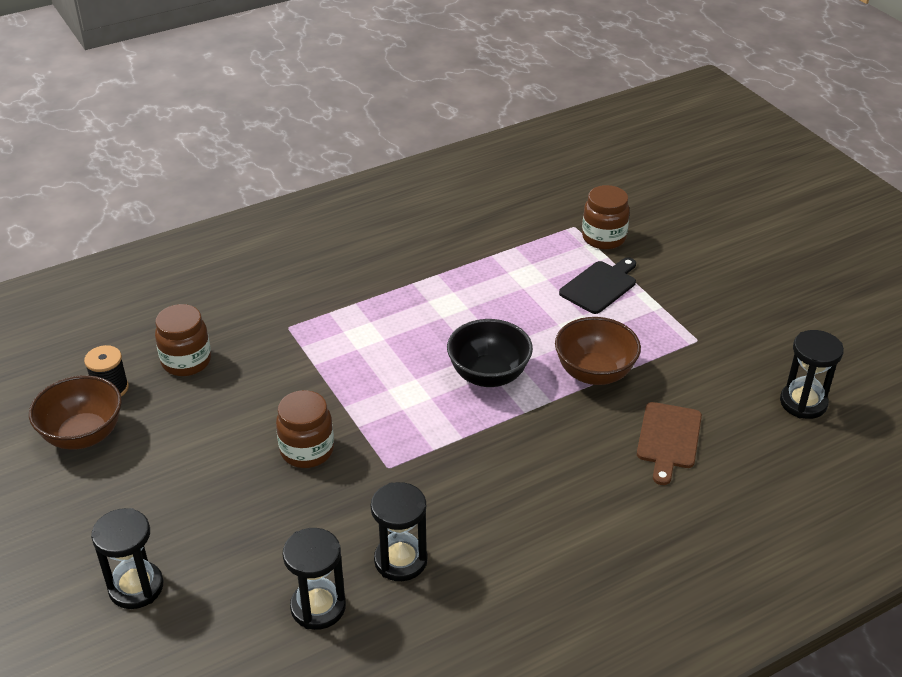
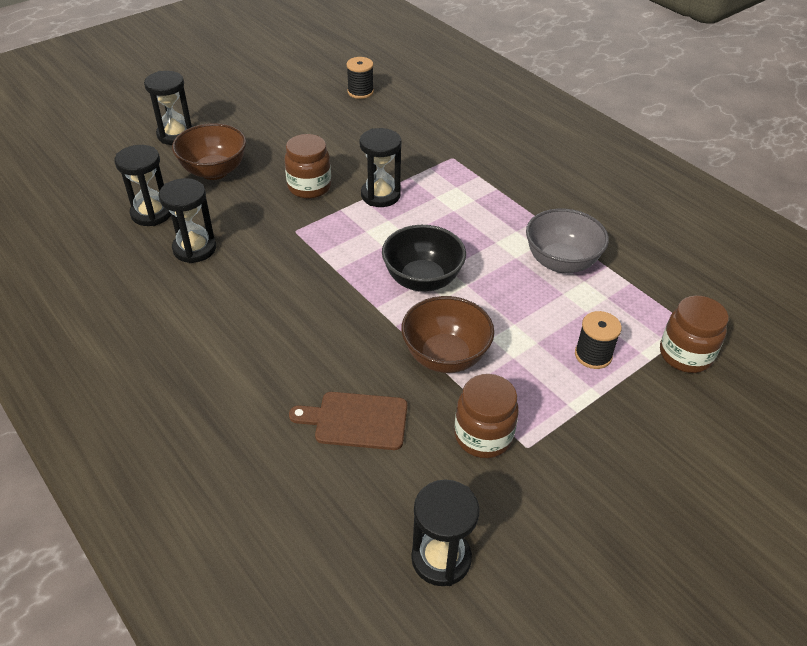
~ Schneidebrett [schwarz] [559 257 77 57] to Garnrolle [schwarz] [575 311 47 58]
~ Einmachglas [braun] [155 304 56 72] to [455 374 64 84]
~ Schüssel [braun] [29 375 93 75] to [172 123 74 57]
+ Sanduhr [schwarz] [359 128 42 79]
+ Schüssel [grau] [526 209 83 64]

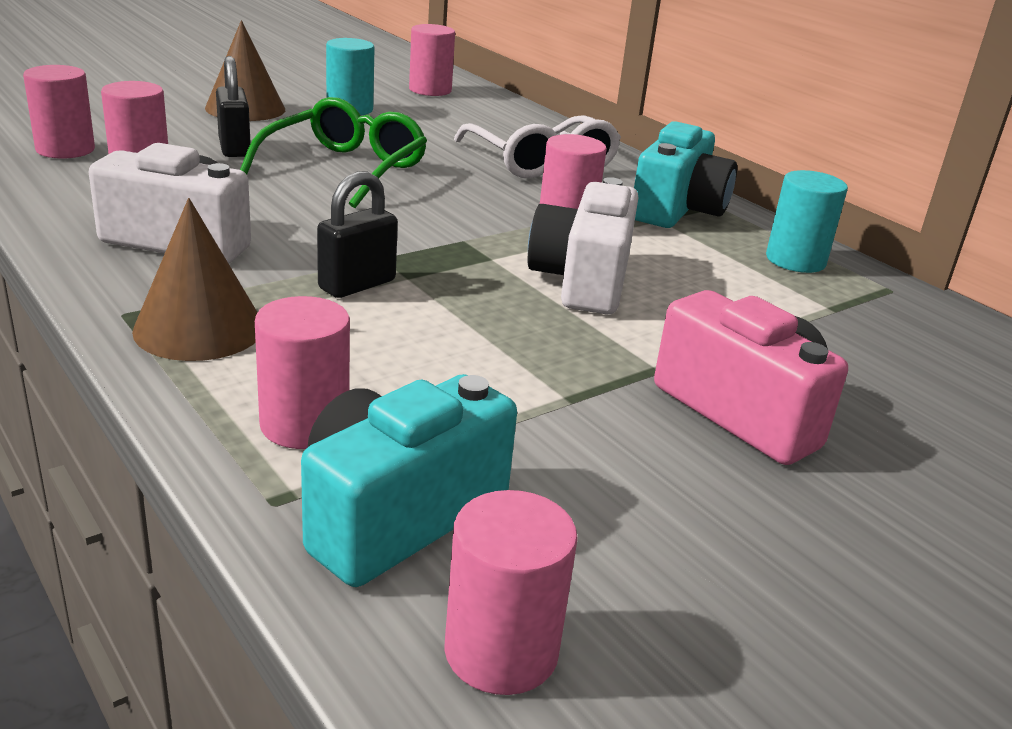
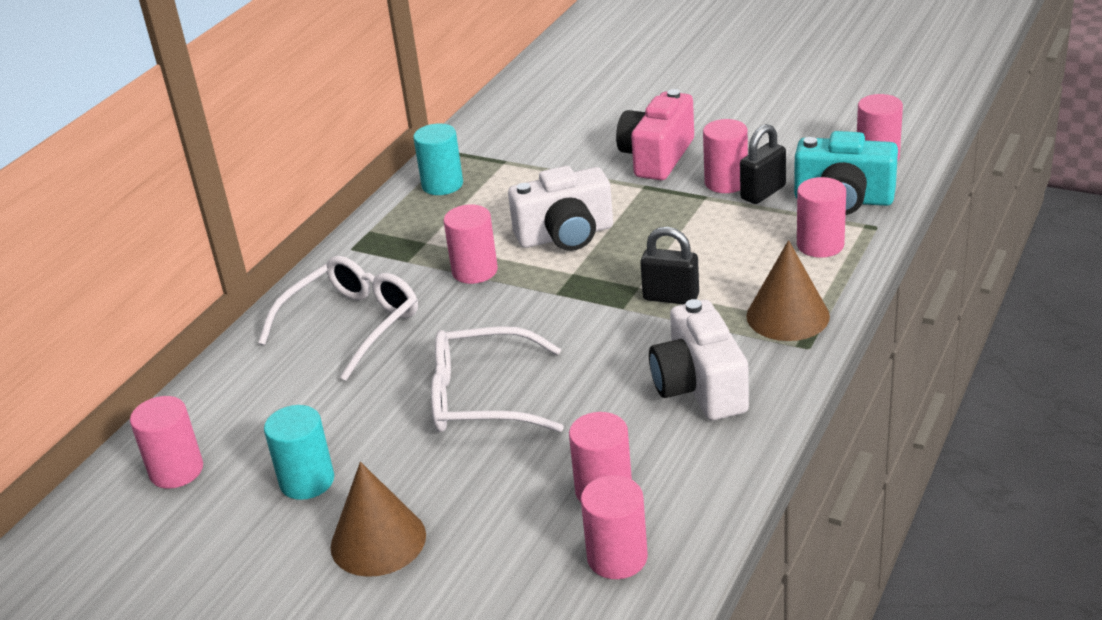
~ Vorhängeschloss [schwarz] [216 56 35 101] to [740 124 46 80]
~ Brille [grün] [240 97 187 111] to Brille [weiß] [431 326 133 106]
- Kamera [türkis] [634 121 103 107]
+ Vollzylinder [rosa] [703 119 45 74]

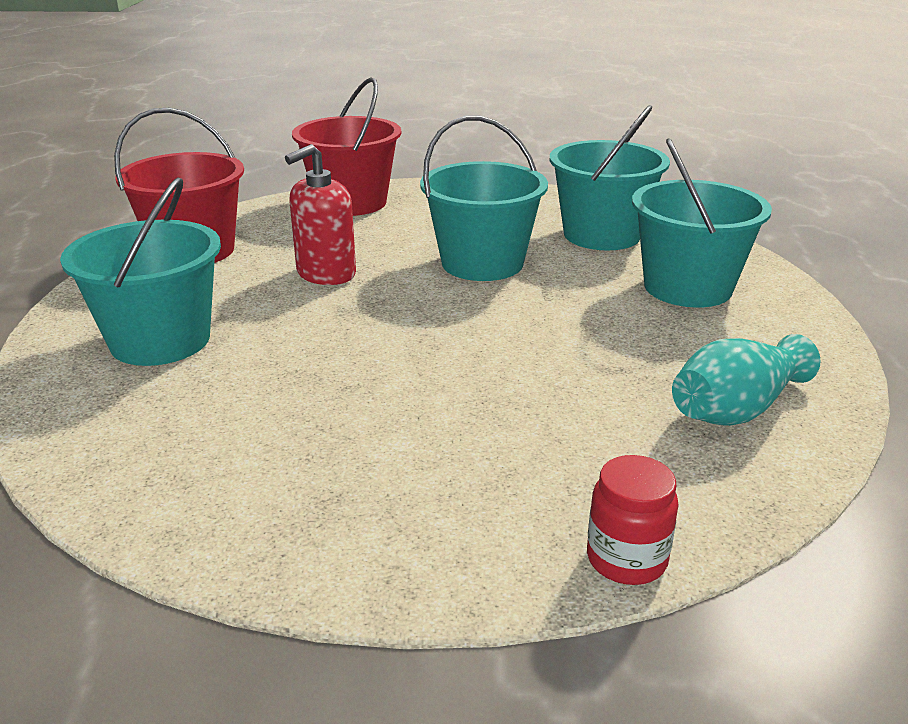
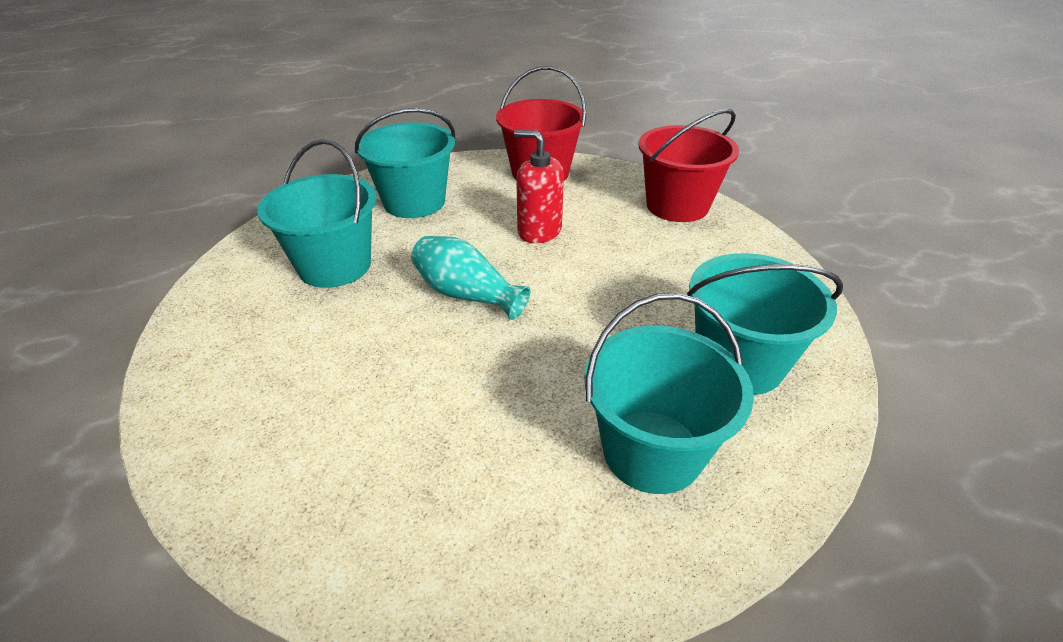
~ Eimer [türkis] [420 116 128 165] to [257 139 120 149]
~ Vase [türkis] [672 334 149 92] to [411 236 119 84]
- Einmachglas [rot] [587 455 92 130]

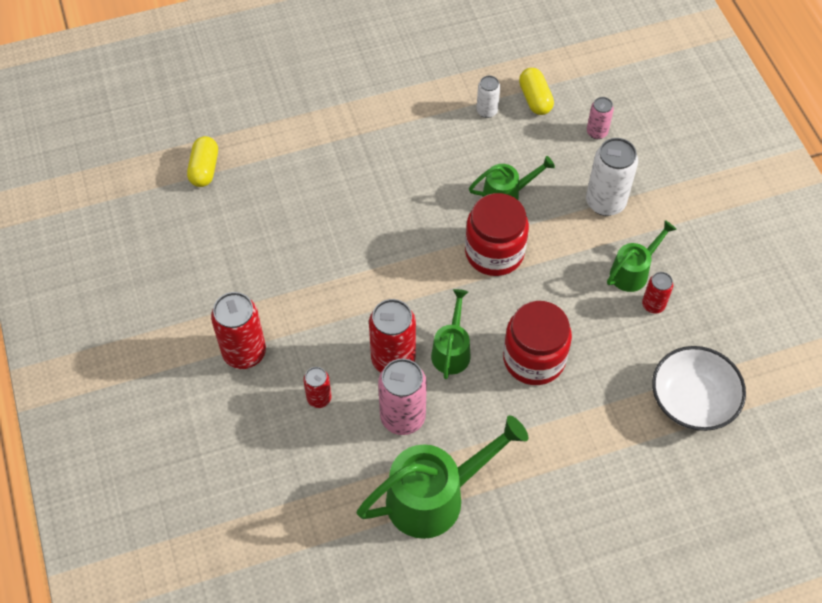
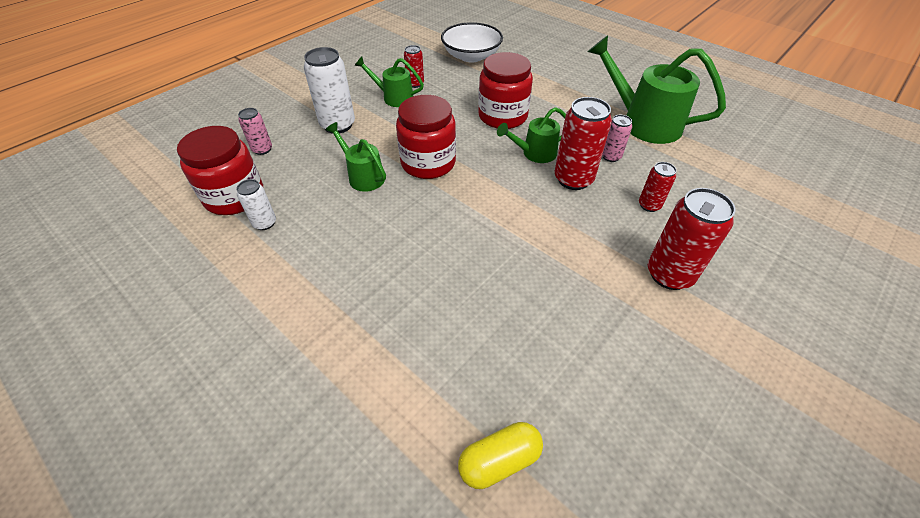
~ Kapsel [gelb] [519 68 35 47] to Einmachglas [rot] [177 126 86 89]
~ Dose [rosa] [378 358 49 77] = [602 115 30 47] x0.55

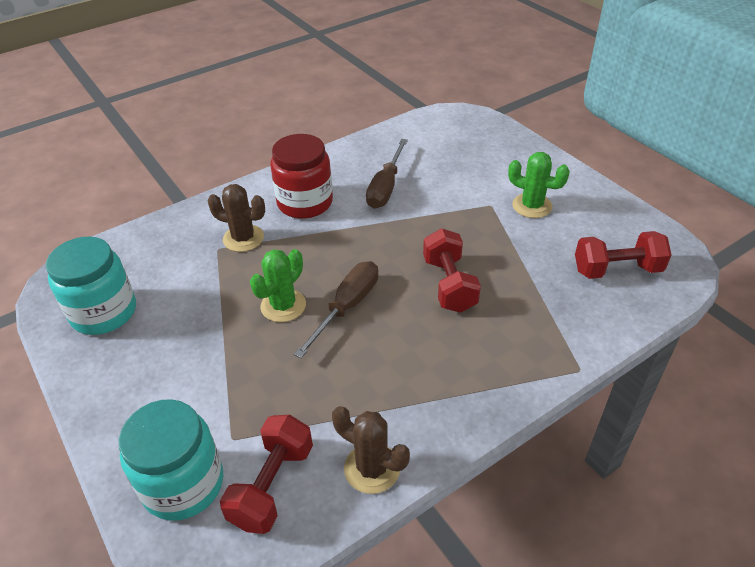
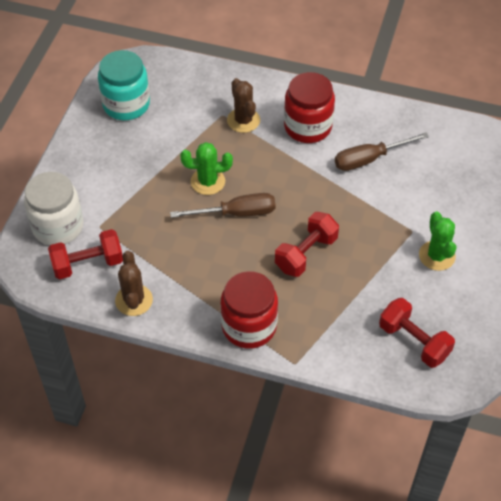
~ Einmachglas [türkis] [119 399 104 122] to Einmachglas [weiß] [24 172 60 73]
+ Einmachglas [rot] [221 271 57 78]

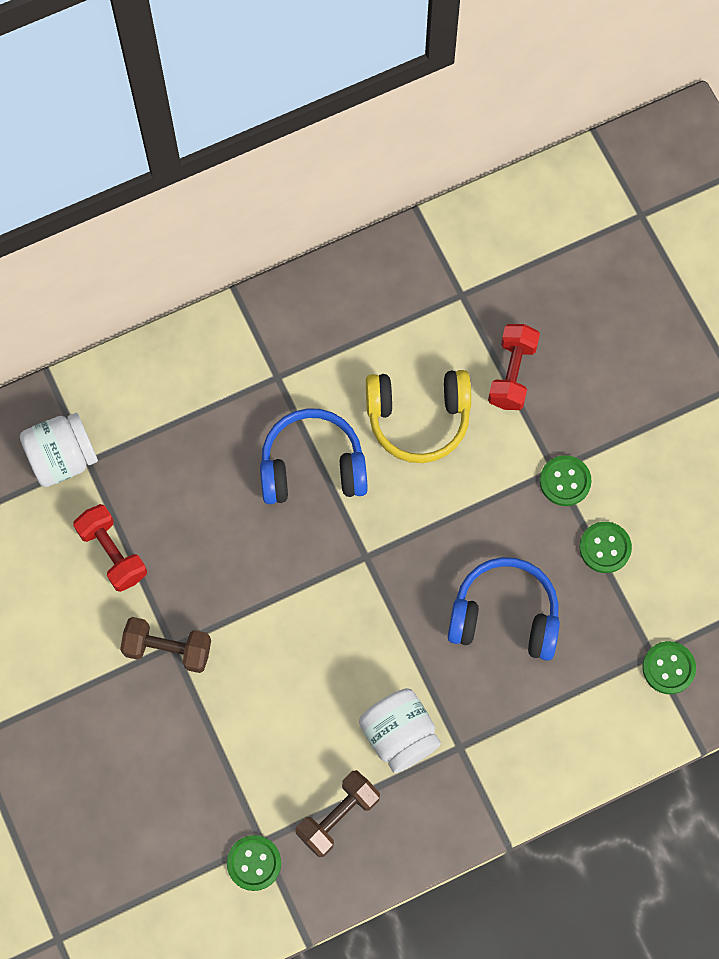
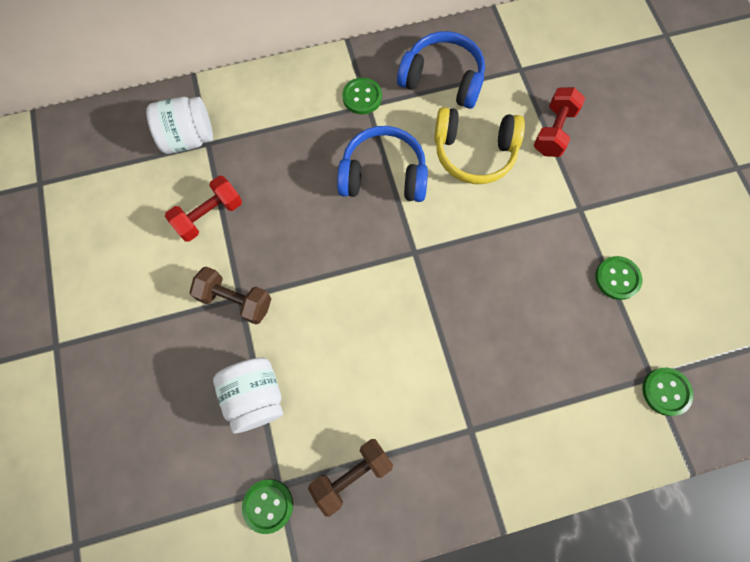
~ Knopf [grün] [540 455 52 51] to [342 78 40 37]
~ Hantel [rot] [73 504 74 88] = [165 176 77 66] 75 degrees clockwise
~ Kopfhörer [blau] [448 557 112 104] to [397 31 88 78]
~ Einmachglas [weiß] [359 688 82 85] to [213 358 70 75]

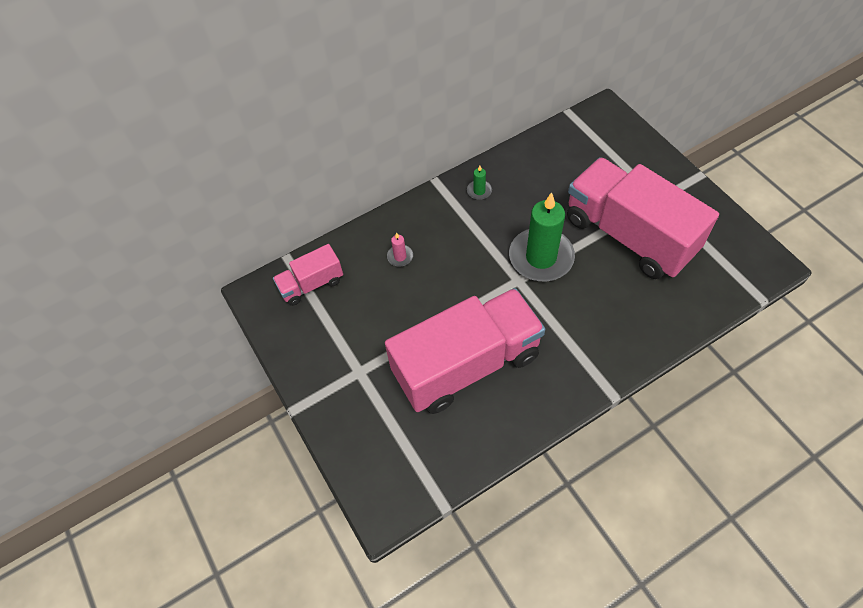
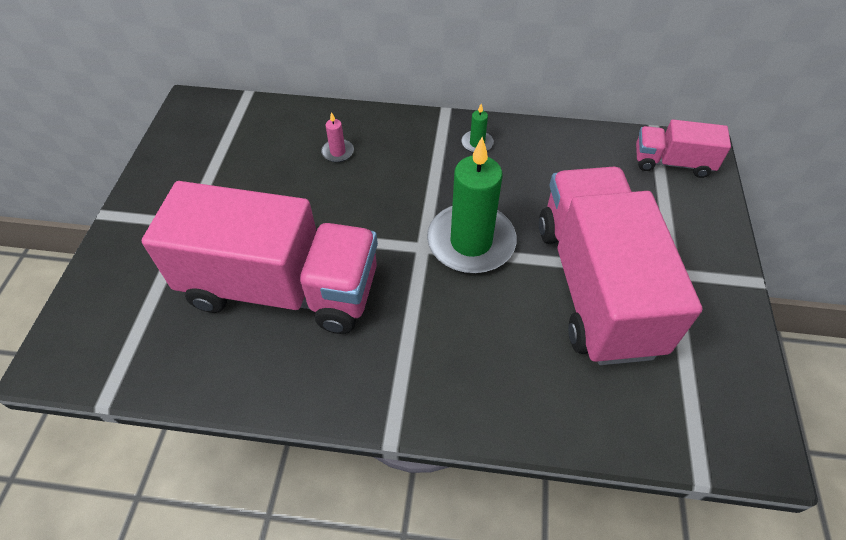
~ Lastwagen [rosa] [273 244 70 62] to [636 119 95 59]

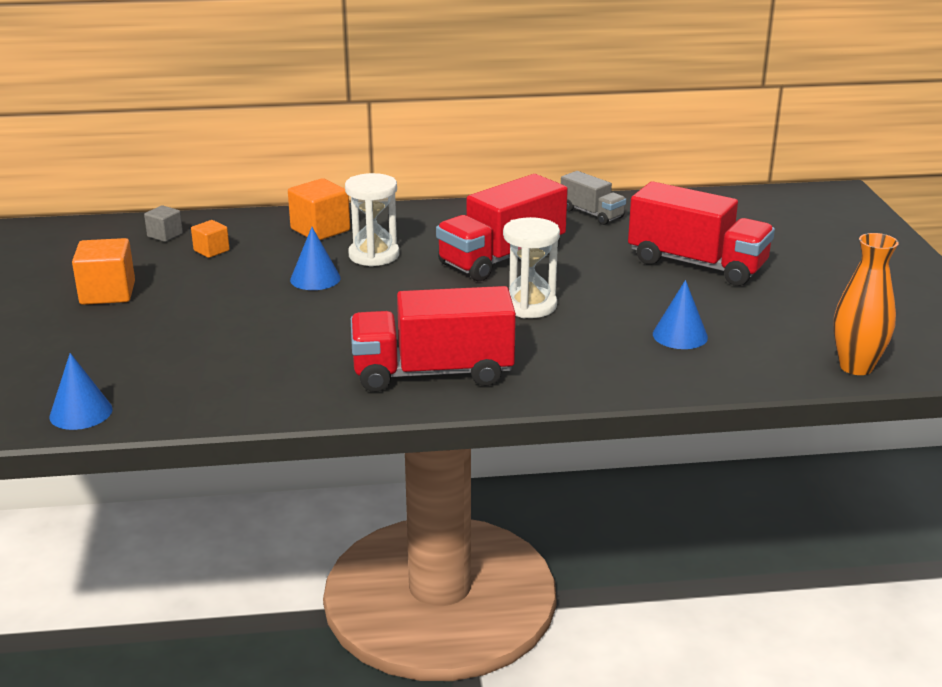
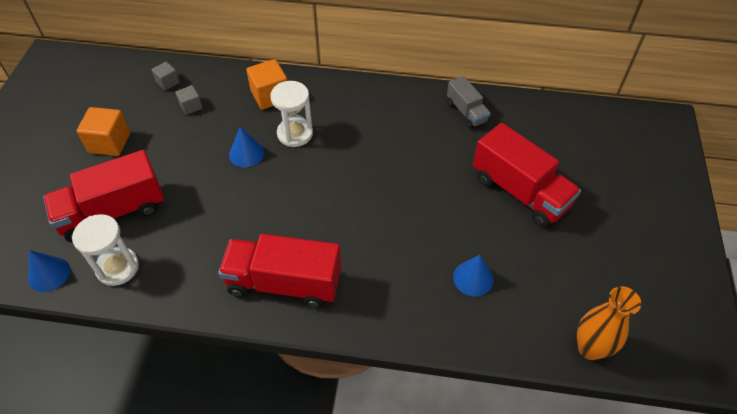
~ Lastwagen [rot] [436 174 132 107] to [43 150 121 92]
~ Sanduhr [weiß] [503 217 57 101] to [72 214 67 72]
~ Kubus [orange] [191 220 39 38] to Kubus [grau] [176 85 27 30]

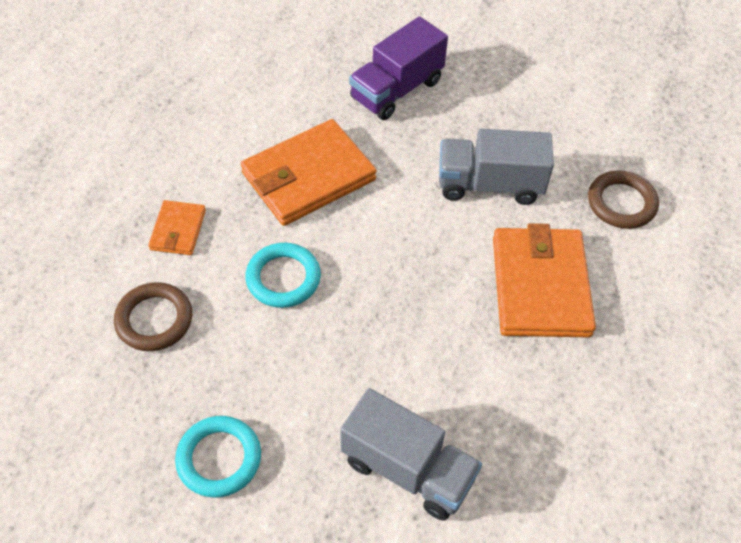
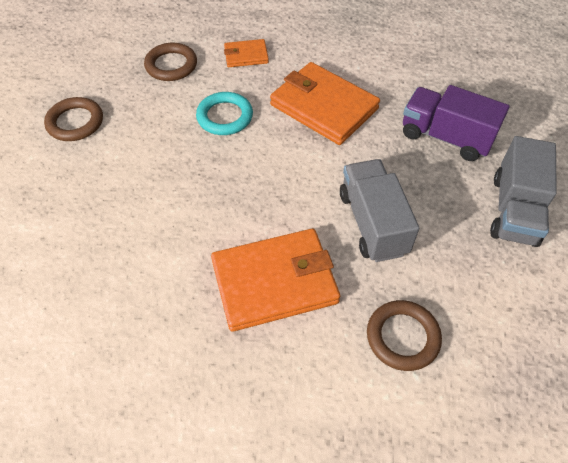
~ Lastwagen [grau] [340 388 142 132] to [490 136 67 111]
~ Ring [türkis] [175 416 86 82] to Ring [braun] [44 97 59 44]

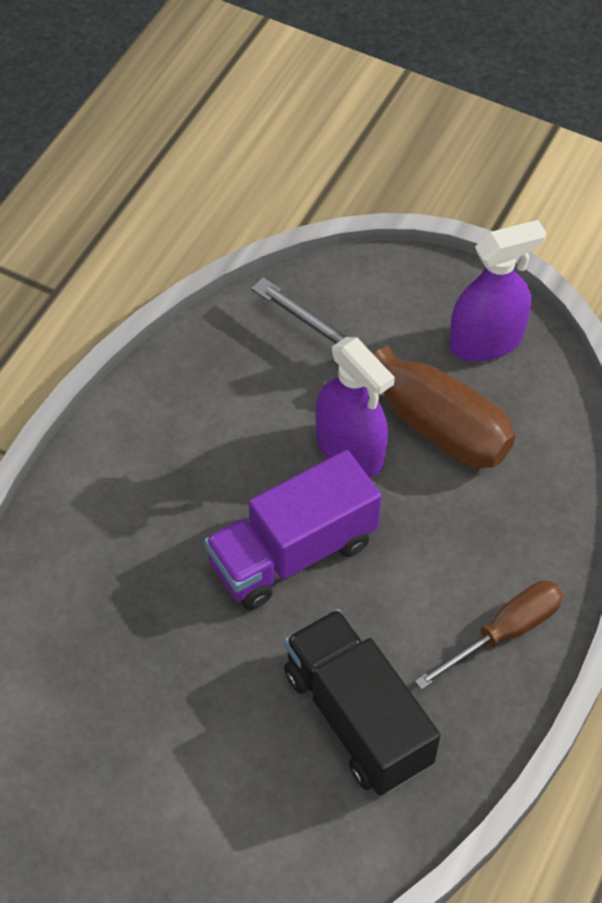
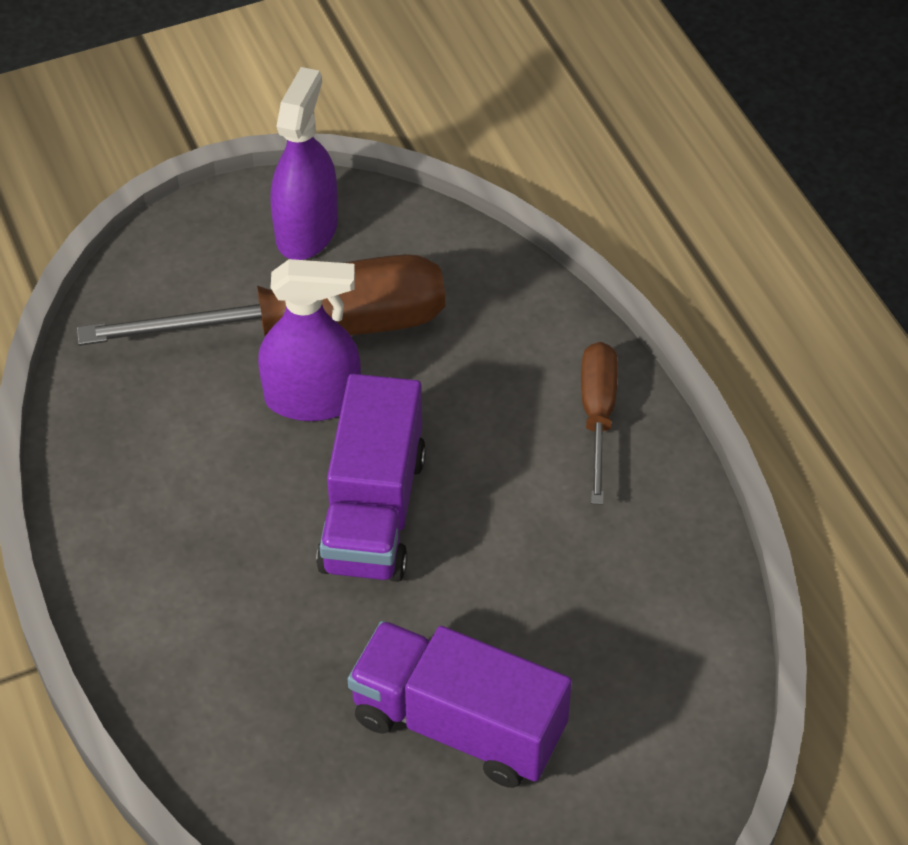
- Lastwagen [schwarz] [284 609 156 186]
+ Lastwagen [lila] [348 621 224 167]

